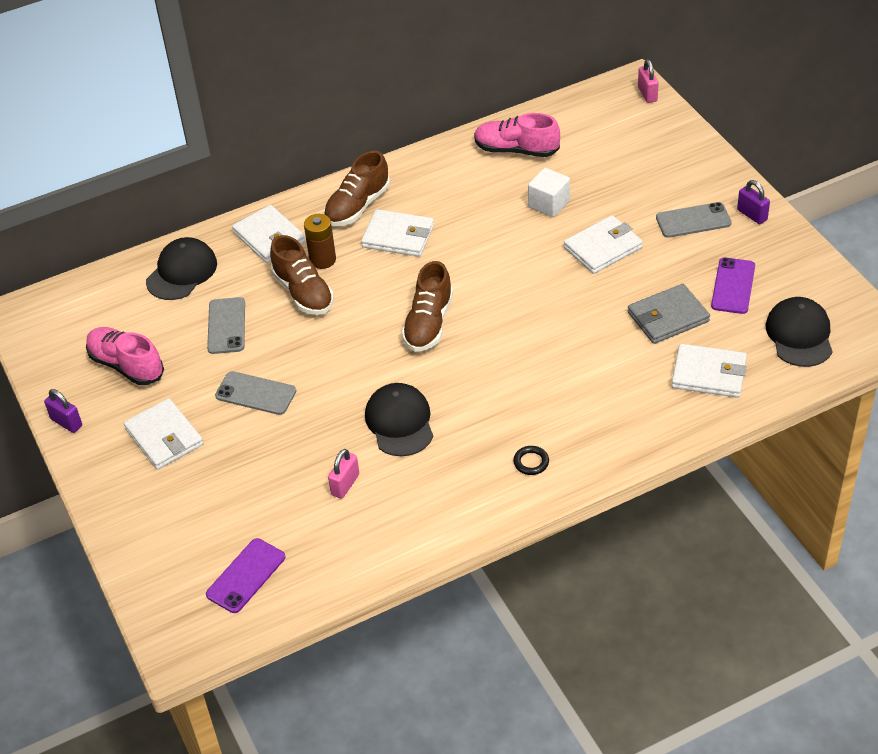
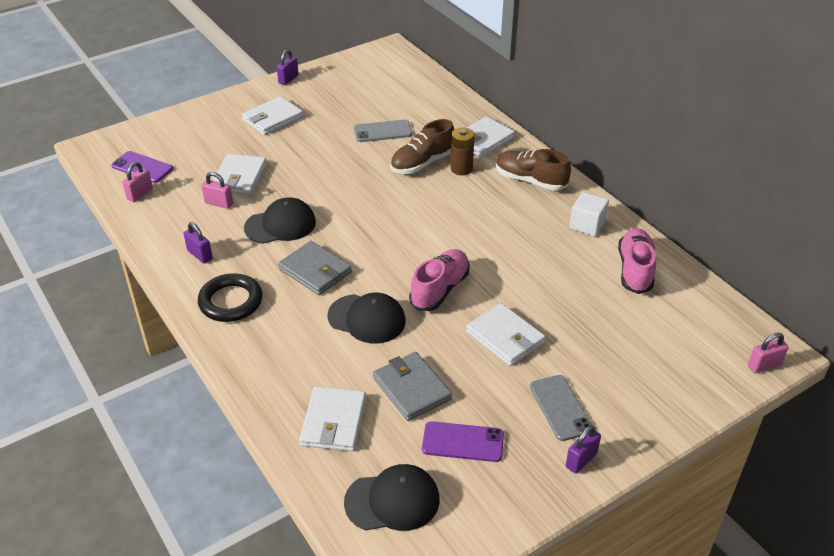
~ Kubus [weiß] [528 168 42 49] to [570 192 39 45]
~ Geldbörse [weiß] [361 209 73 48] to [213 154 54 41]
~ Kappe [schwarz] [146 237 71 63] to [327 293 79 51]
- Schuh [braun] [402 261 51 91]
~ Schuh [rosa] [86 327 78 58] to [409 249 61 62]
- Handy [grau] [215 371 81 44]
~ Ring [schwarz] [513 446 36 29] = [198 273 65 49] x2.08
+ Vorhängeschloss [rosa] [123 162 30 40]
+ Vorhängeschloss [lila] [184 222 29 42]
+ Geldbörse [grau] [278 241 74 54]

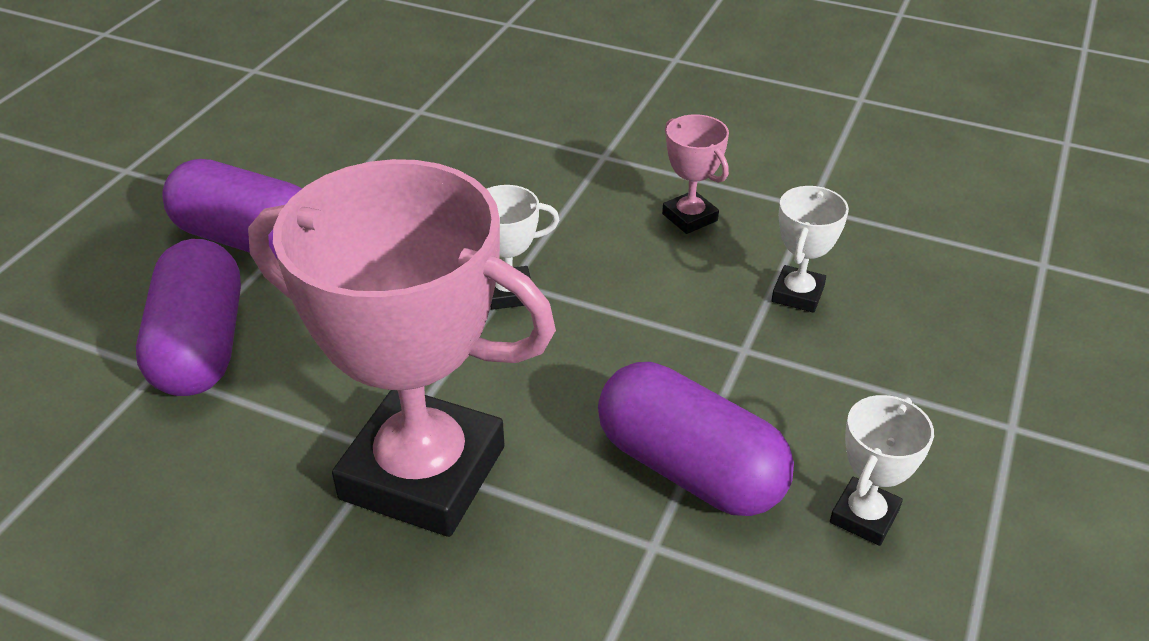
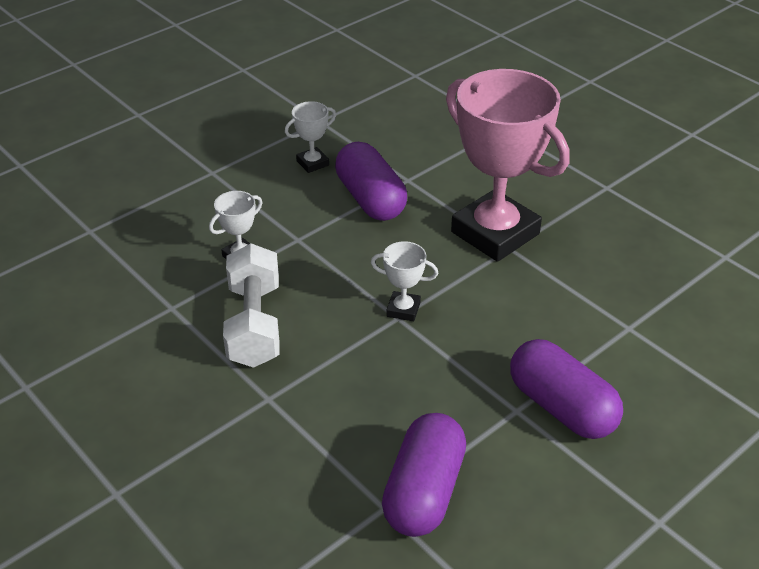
~ Pokal [rosa] [662 114 67 120] to Hantel [weiß] [223 243 57 125]
~ Kapsel [lila] [136 239 105 157] to [382 413 84 124]

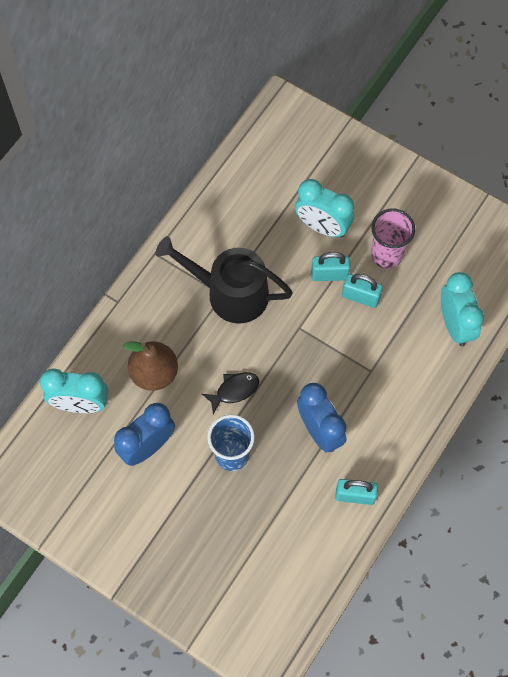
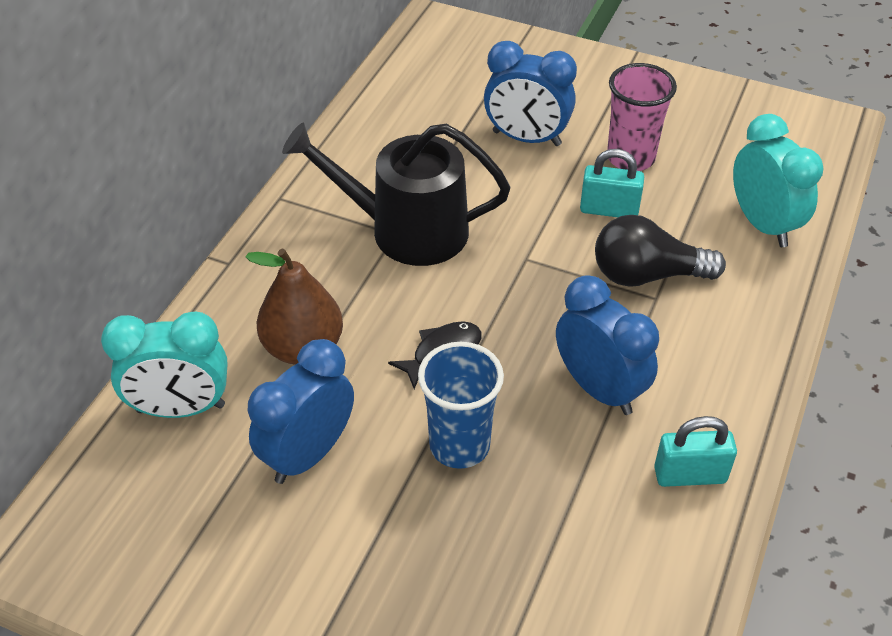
~ Wecker [türkis] [295 179 59 59] to Wecker [blau] [484 41 93 105]
- Vorhängeschloss [türkis] [311 252 40 29]
+ Glühbirne [schwarz] [595 215 131 72]

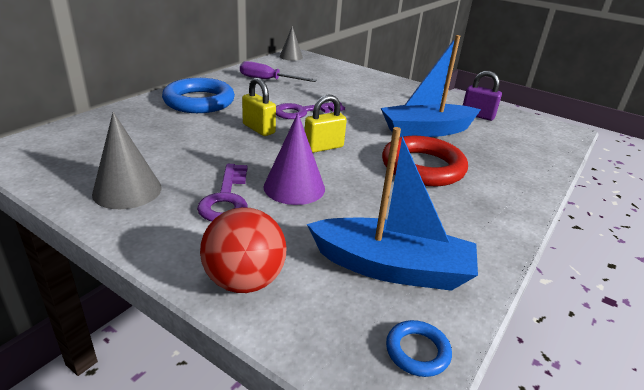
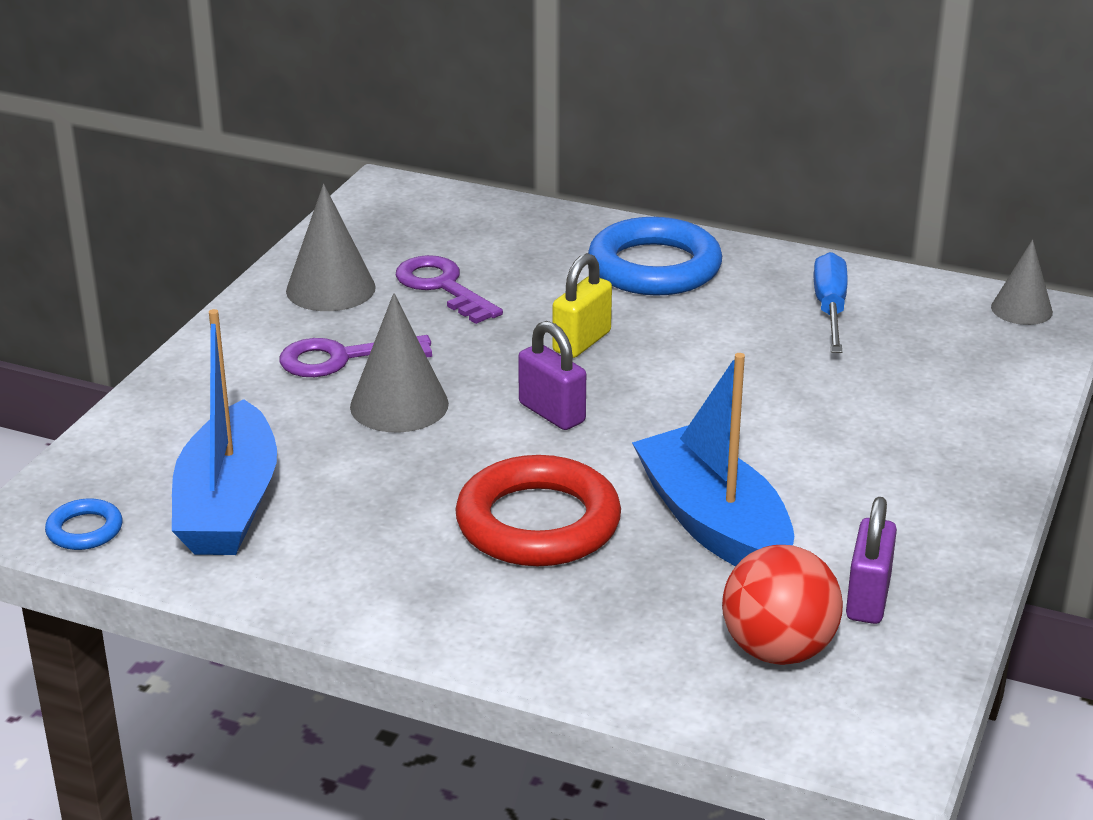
~ Schraubenzieher [lila] [240 61 77 21] to Schraubenzieher [blau] [813 252 35 101]
~ Vorhängeschloss [gelb] [305 95 42 58] to Vorhängeschloss [lila] [518 321 68 109]
~ Schlüssel [lila] [276 102 69 17] to [395 255 108 69]
~ Kegel [lila] [264 113 61 92] to Kegel [grau] [350 293 99 139]
~ Ball [rot] [200 207 87 86] to [722 545 121 120]

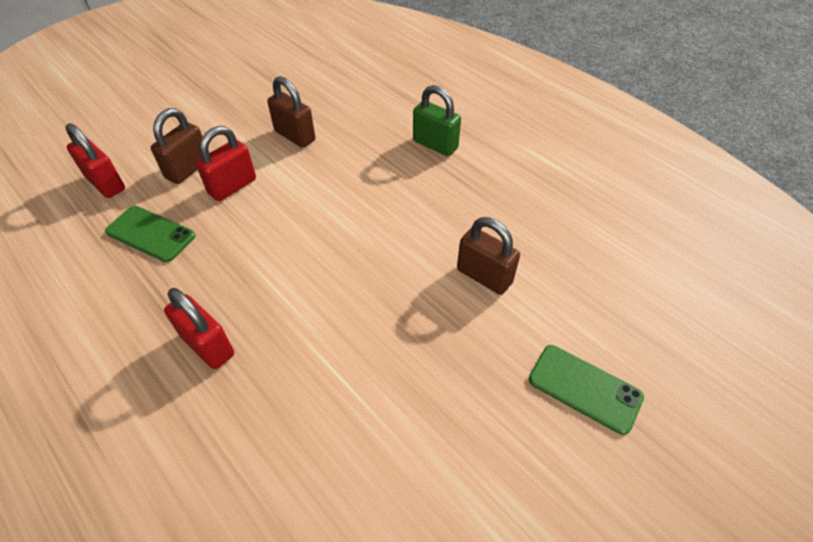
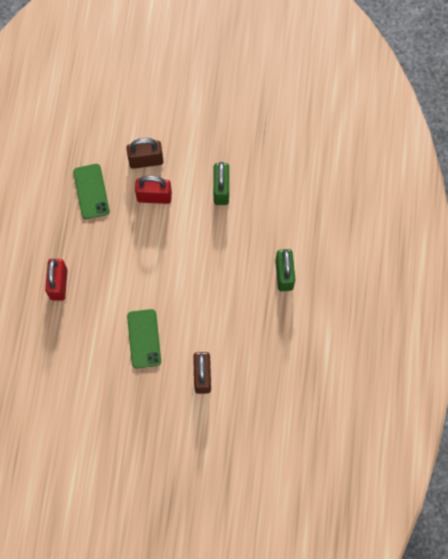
~ Vorhängeschloss [braun] [267 76 48 72] to Vorhängeschloss [grün] [213 162 16 43]
- Vorhängeschloss [rot] [65 123 60 75]
~ Handy [grün] [529 345 115 90] to [127 309 34 59]

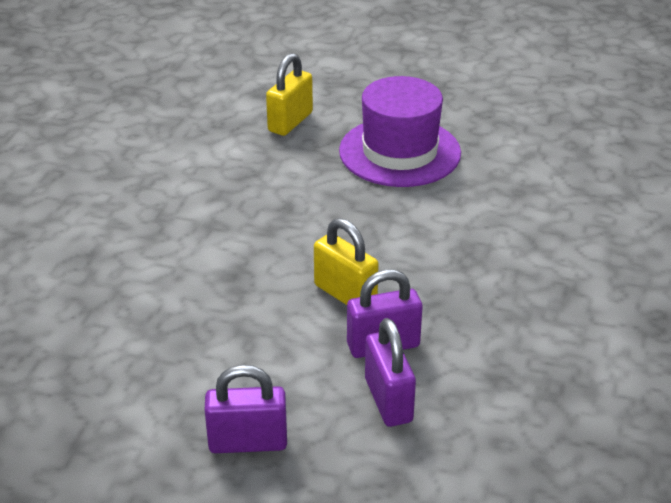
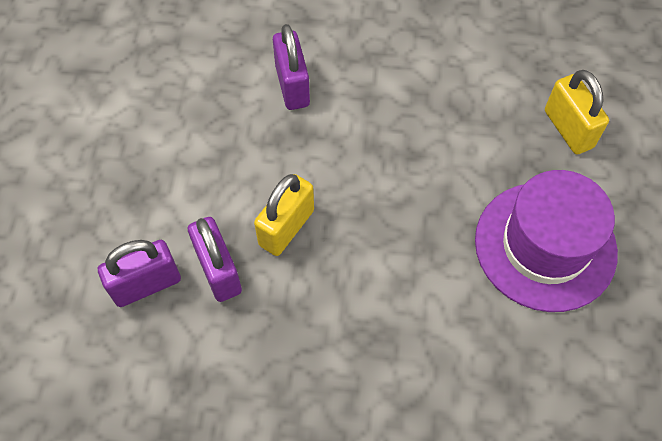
~ Vorhängeschloss [gelb] [266 53 47 83] = [545 70 64 84] 45 degrees clockwise
~ Vorhängeschloss [lila] [205 365 82 88] to [273 24 37 86]

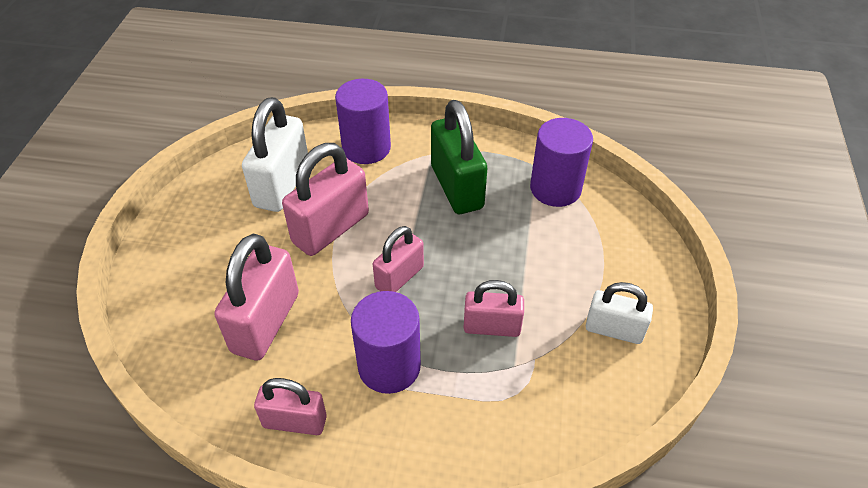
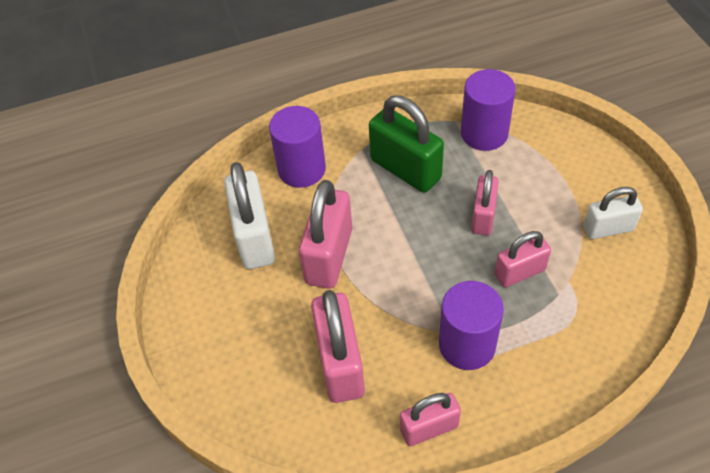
~ Vorhängeschloss [rosa] [373 226 51 66] to [471 170 28 65]

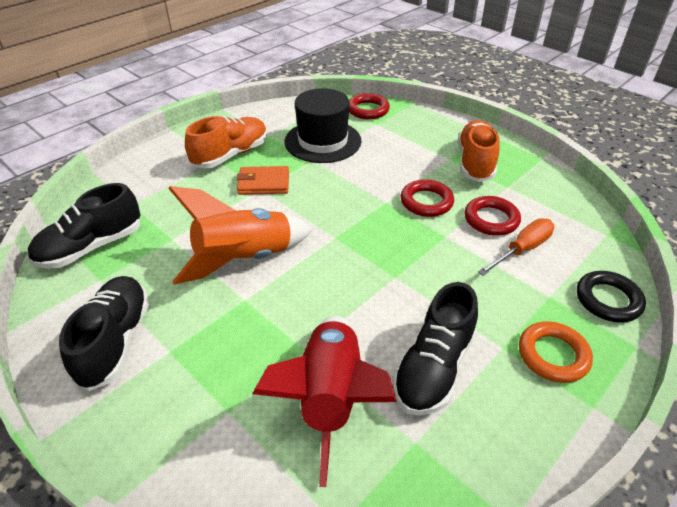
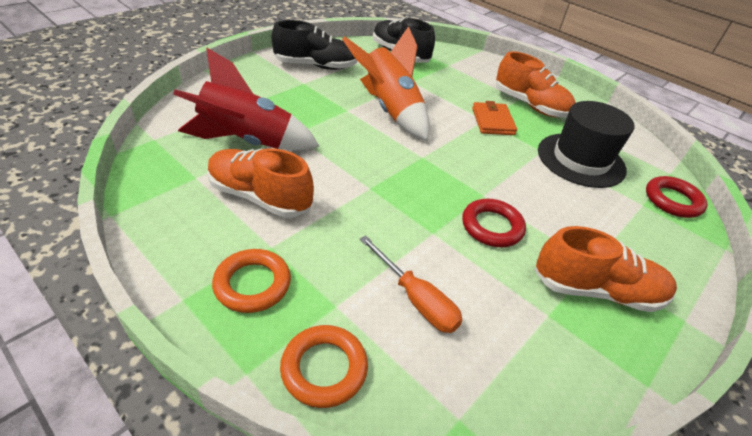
- Ring [rot] [464 196 57 40]
~ Ring [schwarz] [577 271 69 52] to Ring [orange] [280 325 88 83]
~ Schuh [schwarz] [392 282 86 134] to Schuh [orange] [207 148 107 70]

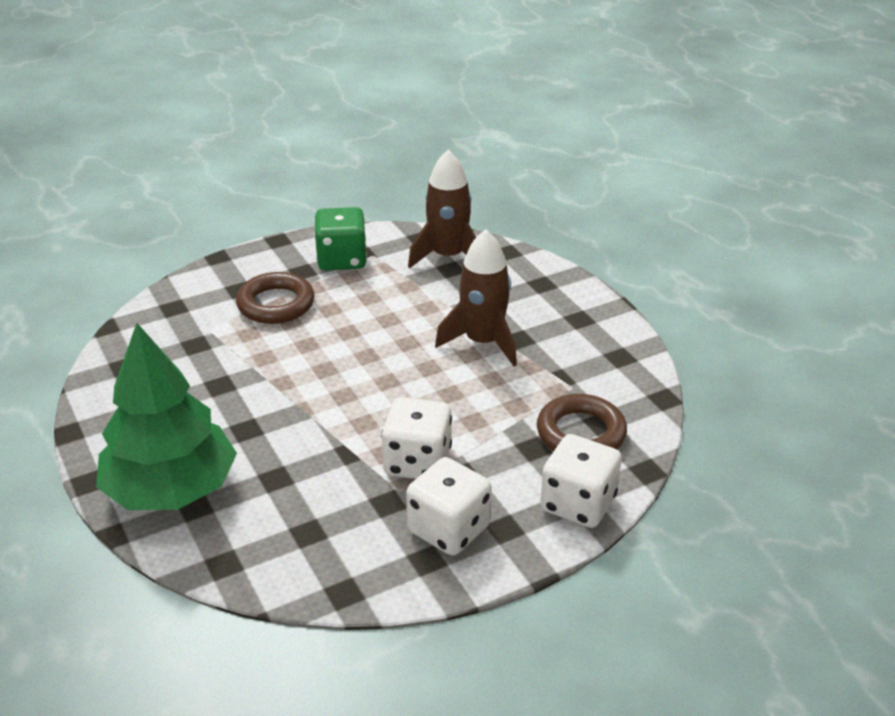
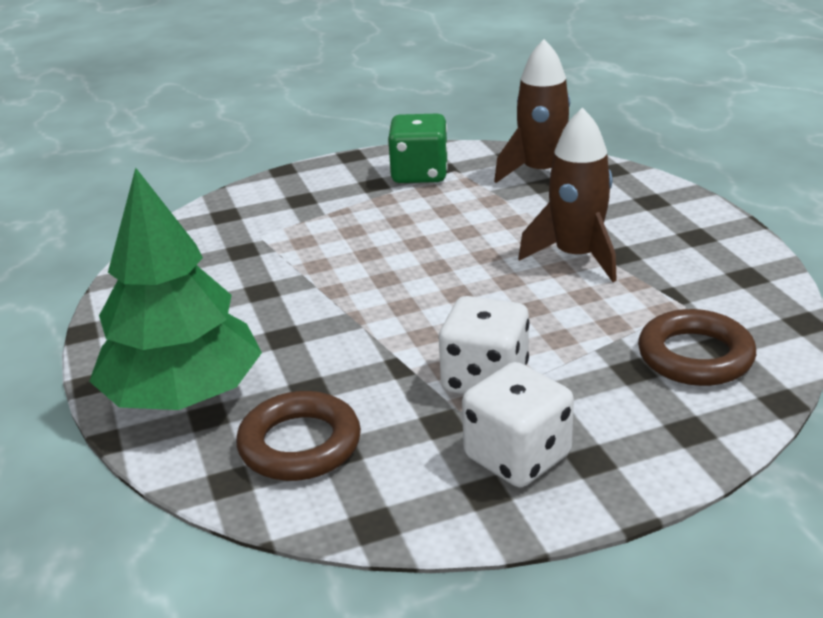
~ Ring [braun] [236 272 78 52] to [236 391 125 90]
- Spielwürfel [weiß] [540 434 82 94]

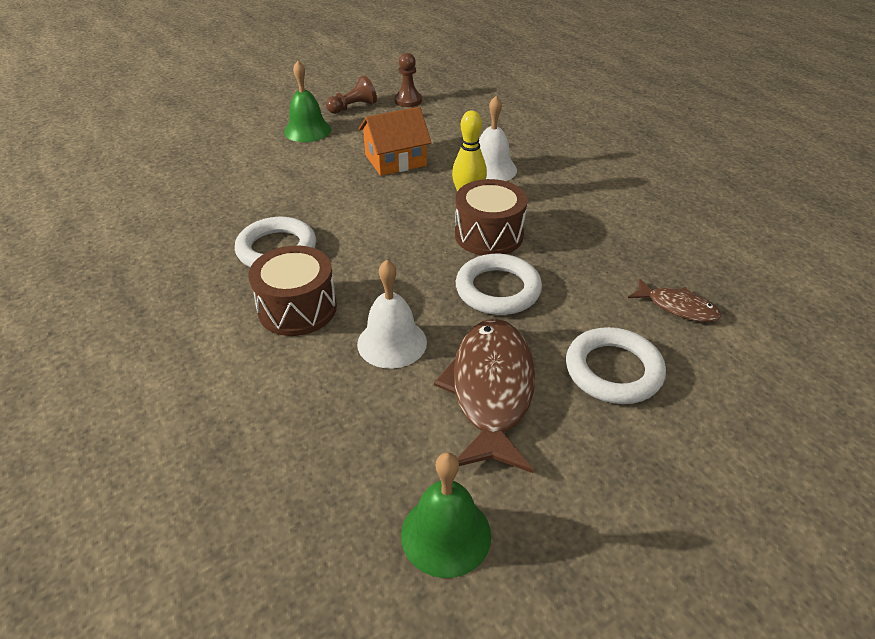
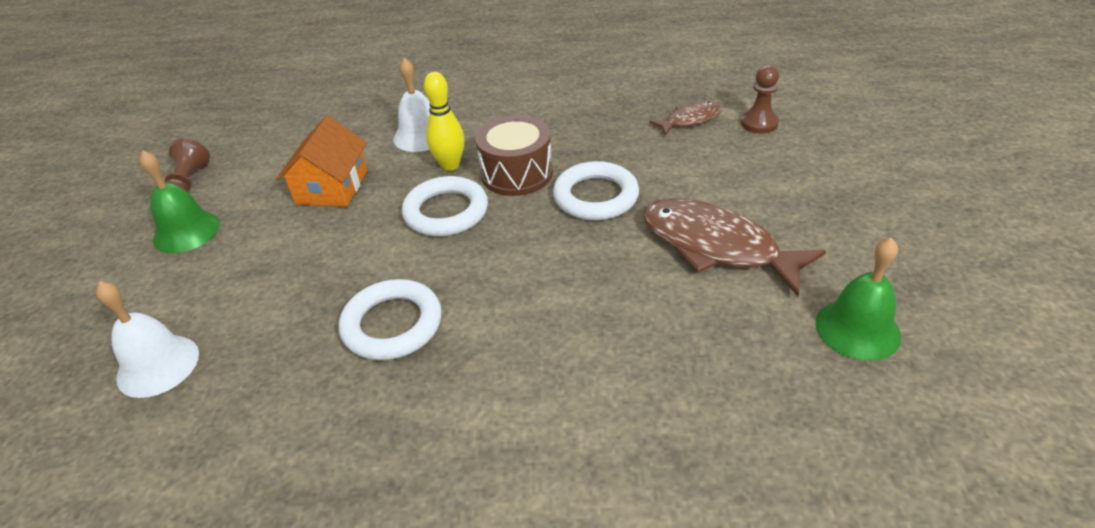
~ Bauer [braun] [394 53 28 54] to [741 65 38 69]
- Trommel [braun] [248 246 89 90]
~ Glocke [weiß] [357 260 70 109] to [95 281 104 117]
~ Ring [weiß] [566 327 100 77] to [402 176 86 60]

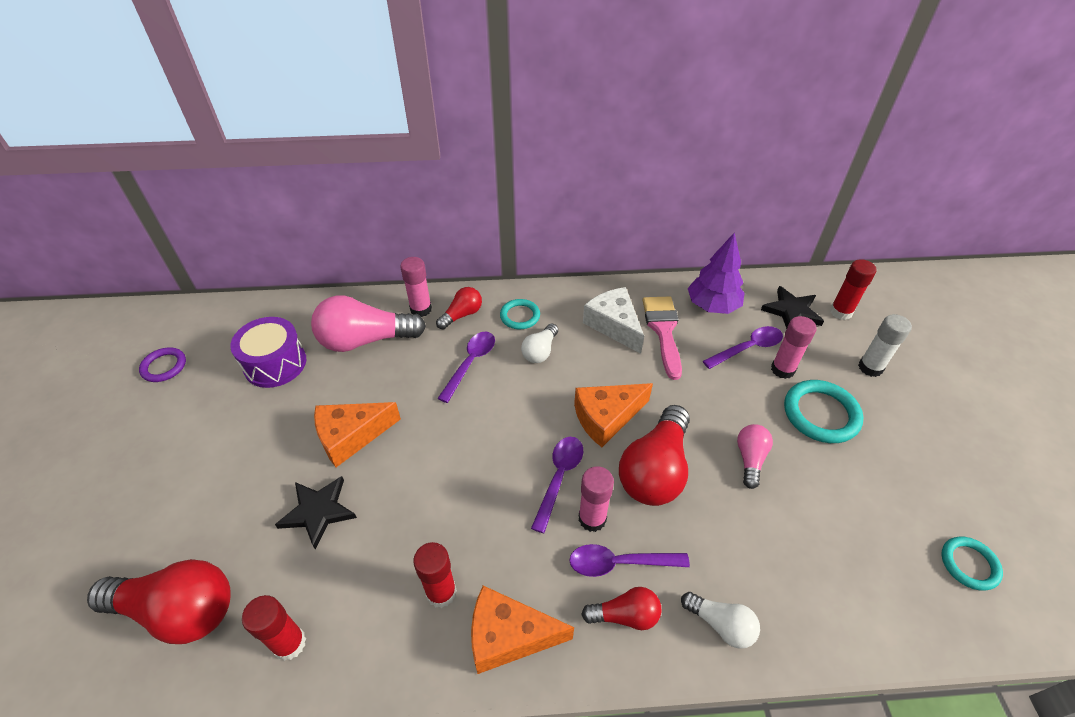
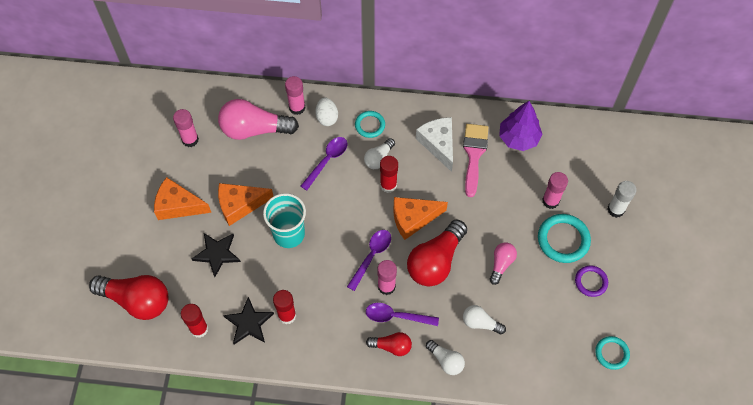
~ Klebestift [rot] [830 259 46 61] to [380 156 18 37]
~ Stern [schwarz] [761 286 63 43] to [223 297 51 47]
~ Glühbirne [rot] [436 287 46 43] to Ei [weiß] [316 97 22 29]
~ Trommel [lila] [230 317 76 71] to Klebestift [rosa] [173 109 26 38]
- Löffel [lila] [703 326 80 43]
~ Ring [lila] [139 347 47 35] to [575 266 33 31]
~ Käse [orange] [471 586 103 88] to [154 177 58 43]
+ Becher [türkis] [263 193 43 55]
+ Glühbirne [weiß] [463 305 43 29]

